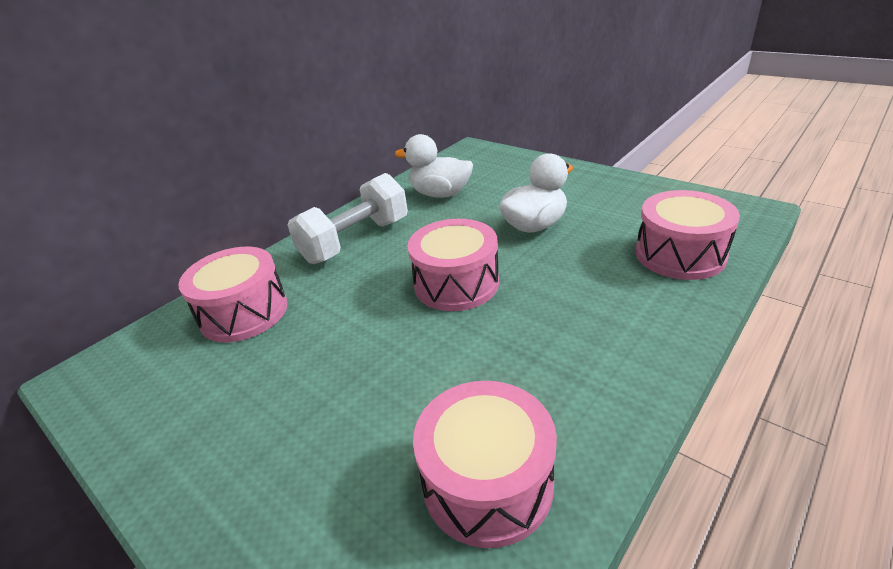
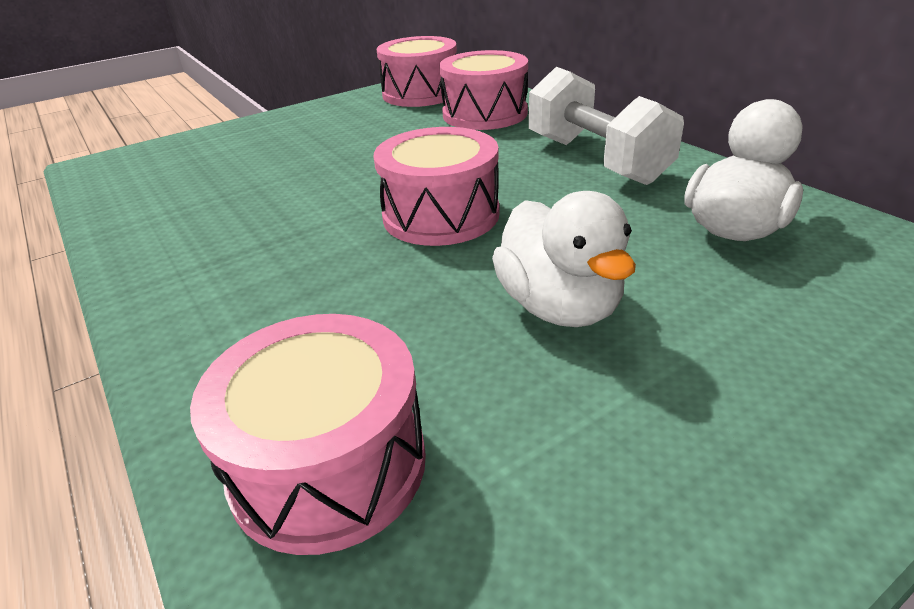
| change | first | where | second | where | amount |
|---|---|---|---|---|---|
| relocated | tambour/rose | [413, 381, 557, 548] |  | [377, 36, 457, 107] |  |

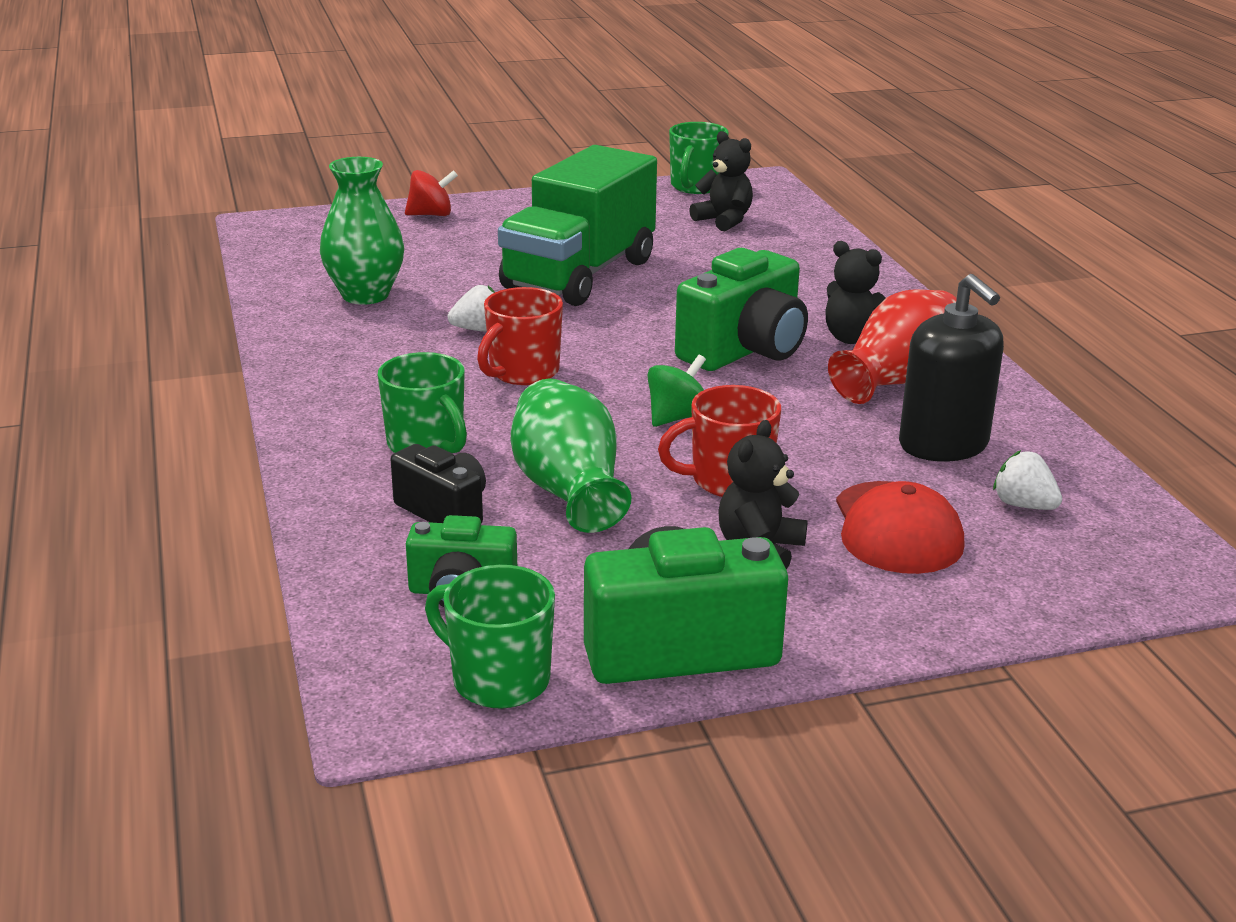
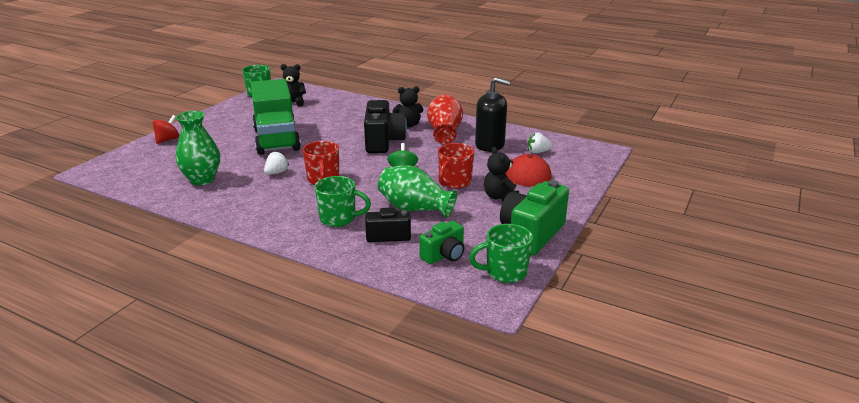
| change | first | where | second | where | amount |
|---|---|---|---|---|---|
| colour | appareil photo/vert | [675, 248, 808, 371] | appareil photo/noir | [364, 100, 407, 153] |  |

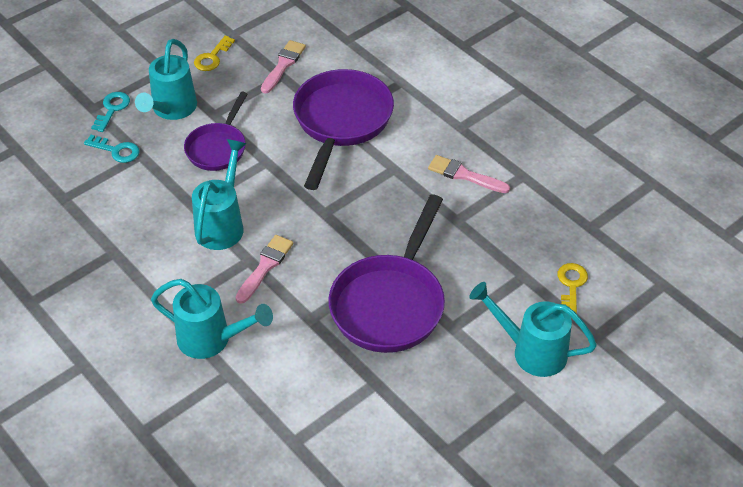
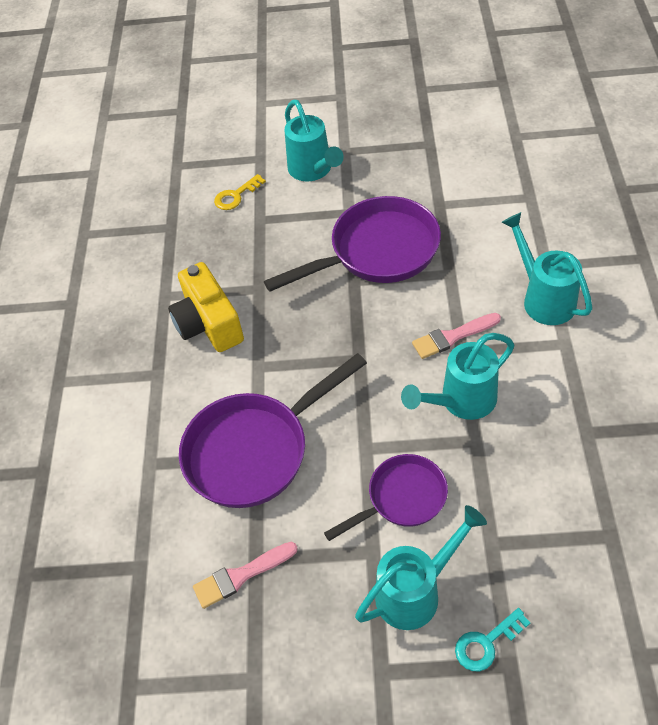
| change | first | where | second | where | amount |
|---|---|---|---|---|---|
| missing | clé/turquoise | [84, 135, 140, 163] |  |  |  |
| missing | clé/jaune | [194, 35, 235, 71] |  |  |  |
| exchanged | pinceau/rose | [428, 155, 510, 193] | appareil photo/jaune | [168, 262, 244, 352] |  |

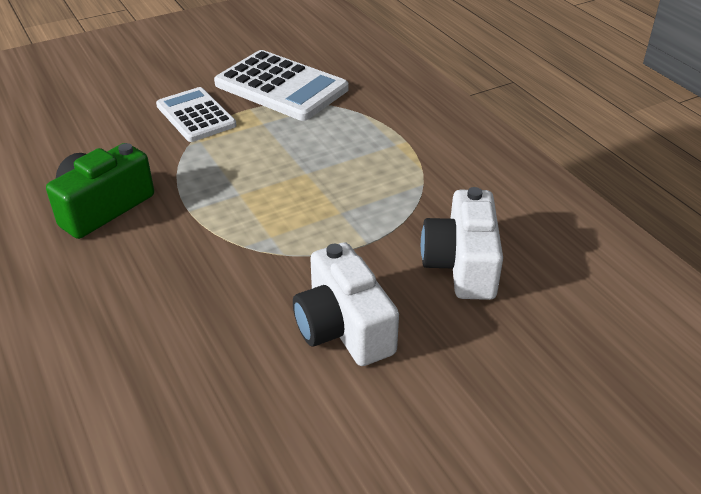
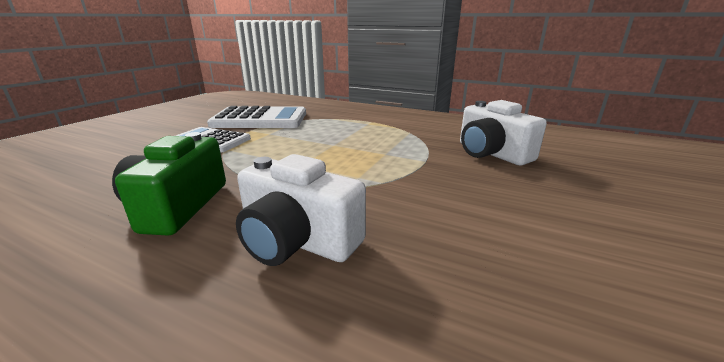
| change | first | where | second | where | amount |
|---|---|---|---|---|---|
| relocated | appareil photo/blanc | [293, 242, 399, 366] |  | [236, 154, 366, 266] |  |

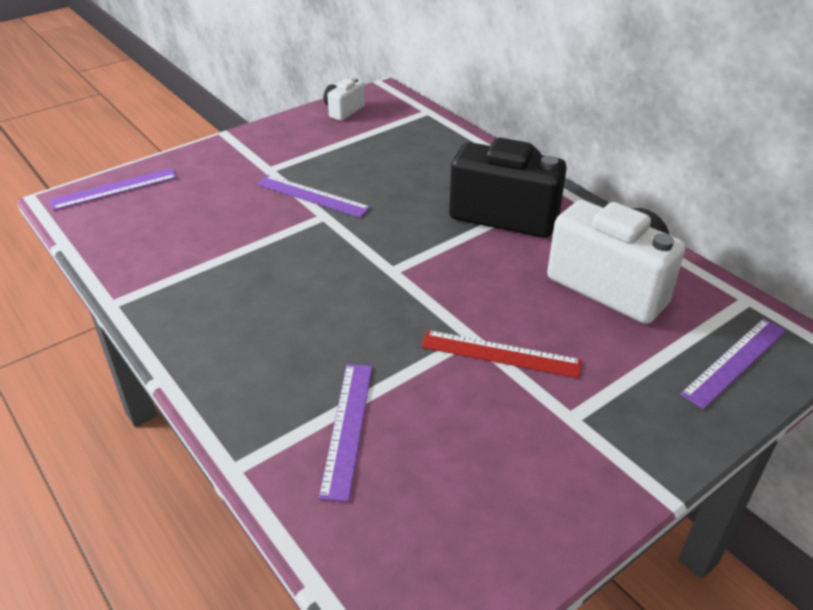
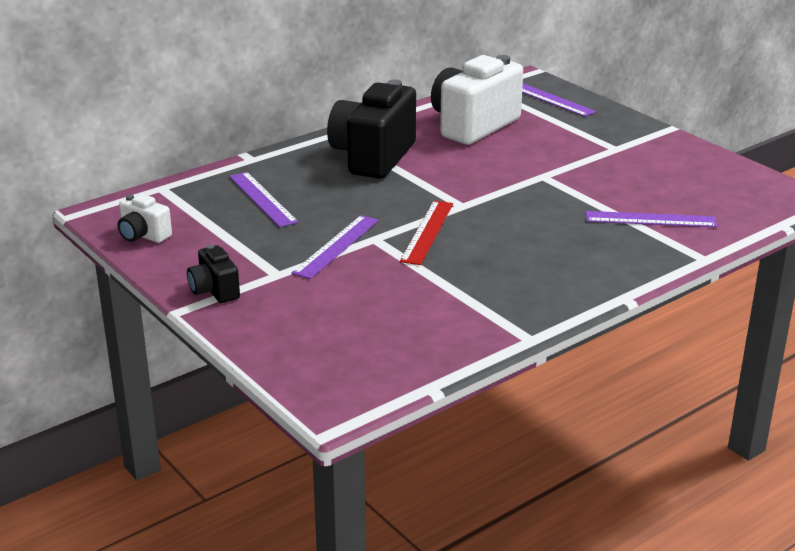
| change | first | where | second | where | amount |
|---|---|---|---|---|---|
| appeared |  |  | appareil photo/noir | [187, 244, 240, 303] |  |
| relocated | règle/violet | [49, 168, 177, 211] |  | [229, 172, 298, 227] |  |
| relocated | règle/rouge | [421, 330, 582, 378] |  | [400, 201, 453, 265] |  |

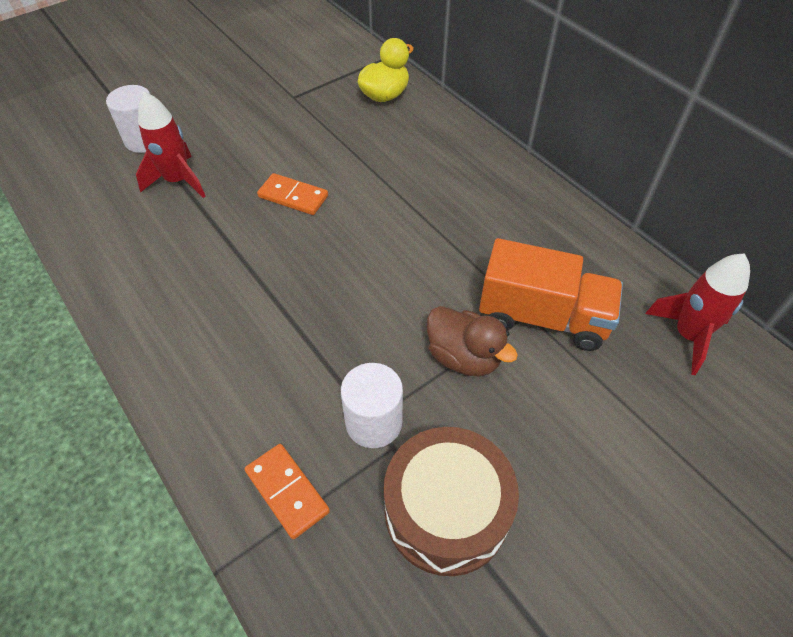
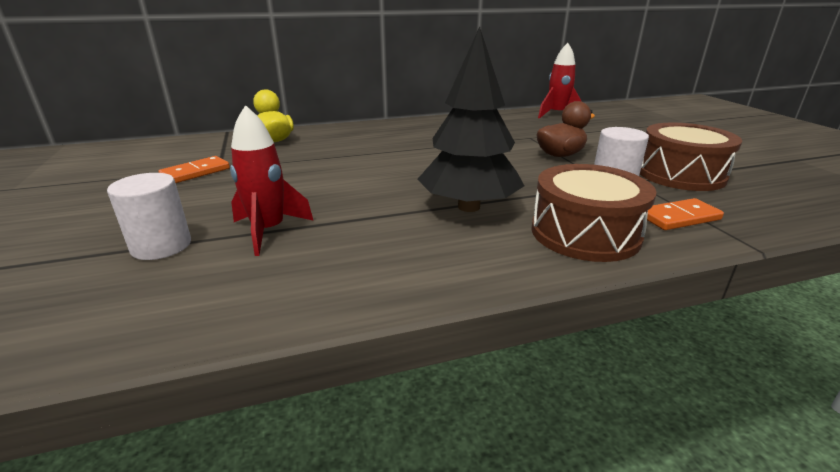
| change | first | where | second | where | amount |
|---|---|---|---|---|---|
| missing | camion/orange | [479, 238, 623, 351] |  |  |  |
| appeared |  |  | arbre/noir | [417, 26, 524, 212] |  |
| appeared |  |  | tambour/marron | [531, 164, 656, 262] |  |
| relocated | domino/orange | [257, 173, 328, 215] |  | [159, 156, 230, 183] |  |

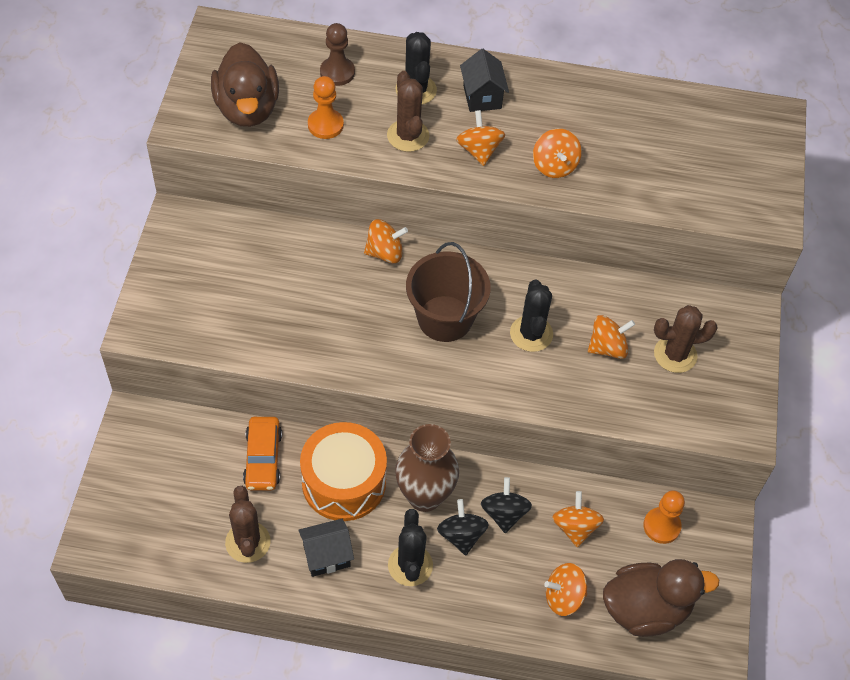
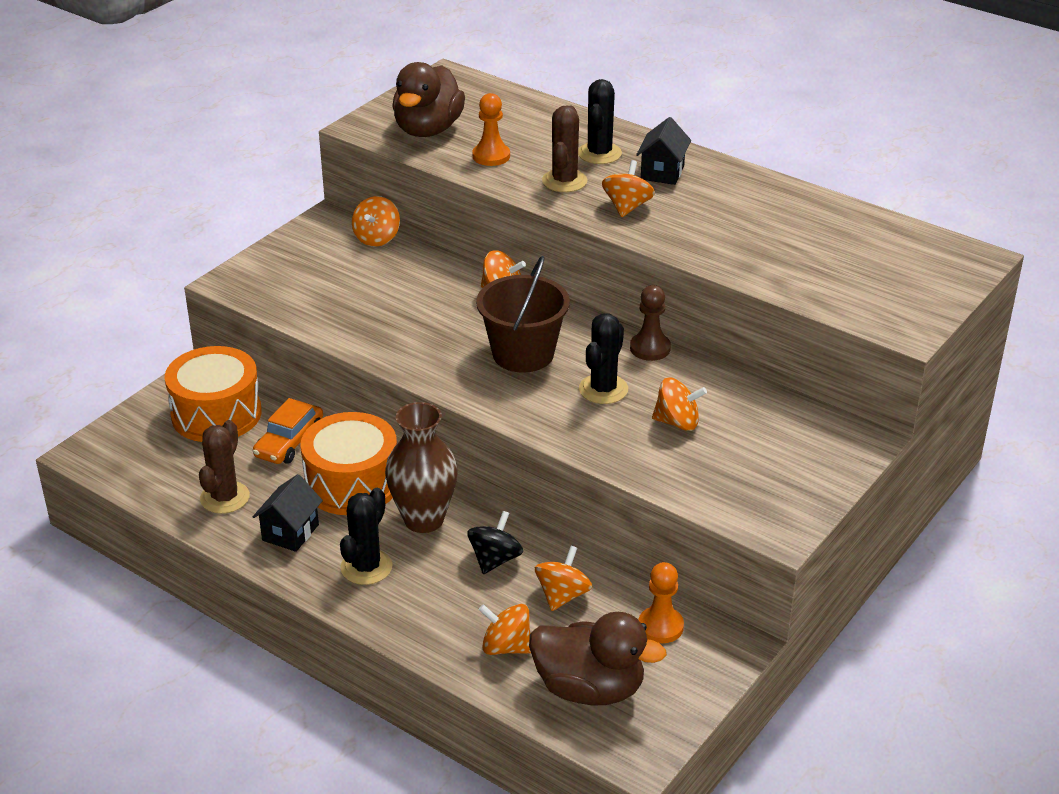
| change | first | where | second | where | amount |
|---|---|---|---|---|---|
| missing | toupie/noir | [437, 499, 489, 555] |  |  |  |
| missing | cactus/marron | [654, 305, 718, 373] |  |  |  |
| appeared |  |  | tambour/orange | [165, 346, 262, 442] |  |
| relocated | pion/marron | [320, 23, 355, 86] |  | [630, 285, 671, 361] |  |
| relocated | toupie/orange | [533, 129, 582, 178] |  | [352, 196, 400, 246] |  |
| spun | maison/noir | [298, 519, 354, 577] |  | [253, 474, 323, 552] | 75 degrees counterclockwise |

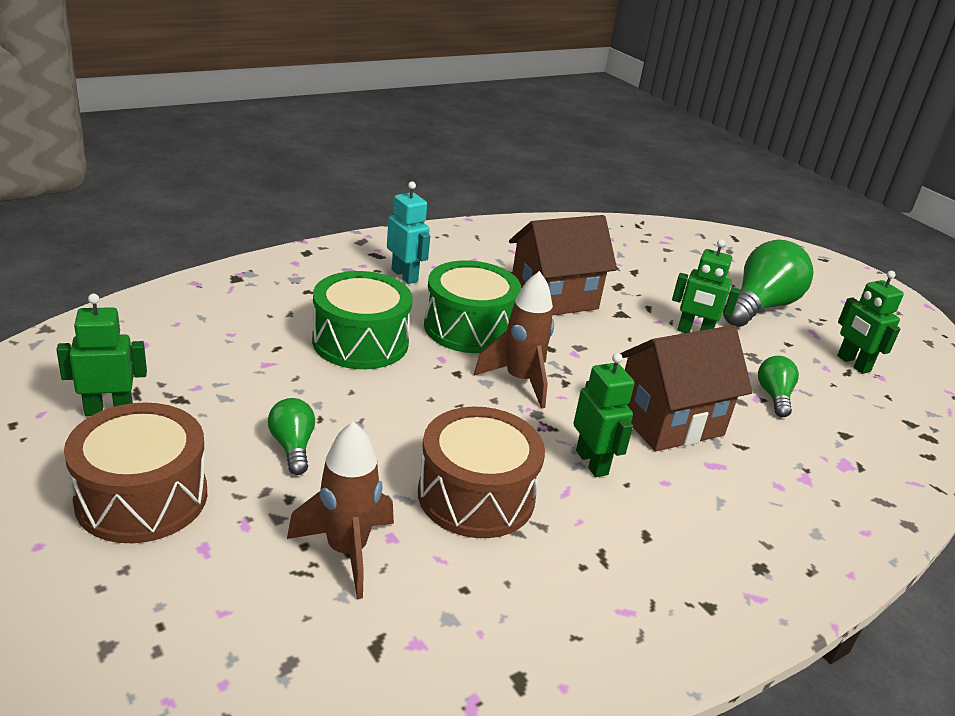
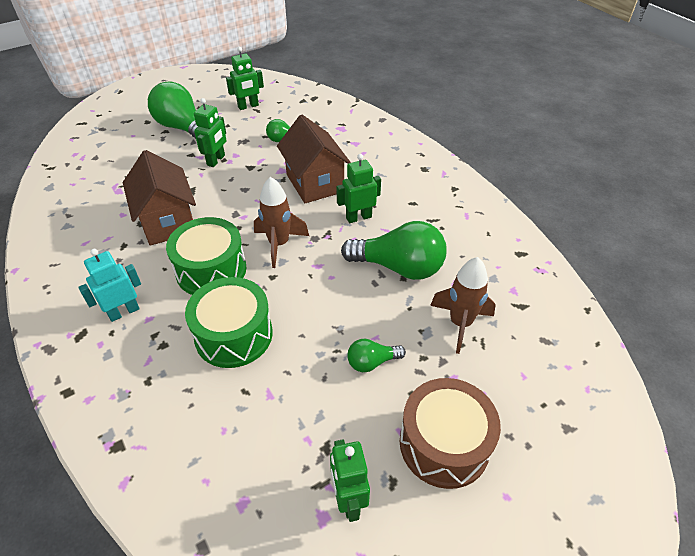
| change | first | where | second | where | amount |
|---|---|---|---|---|---|
| exchanged | tambour/marron | [418, 406, 545, 538] | ampoule/vert | [341, 221, 447, 280] |  |

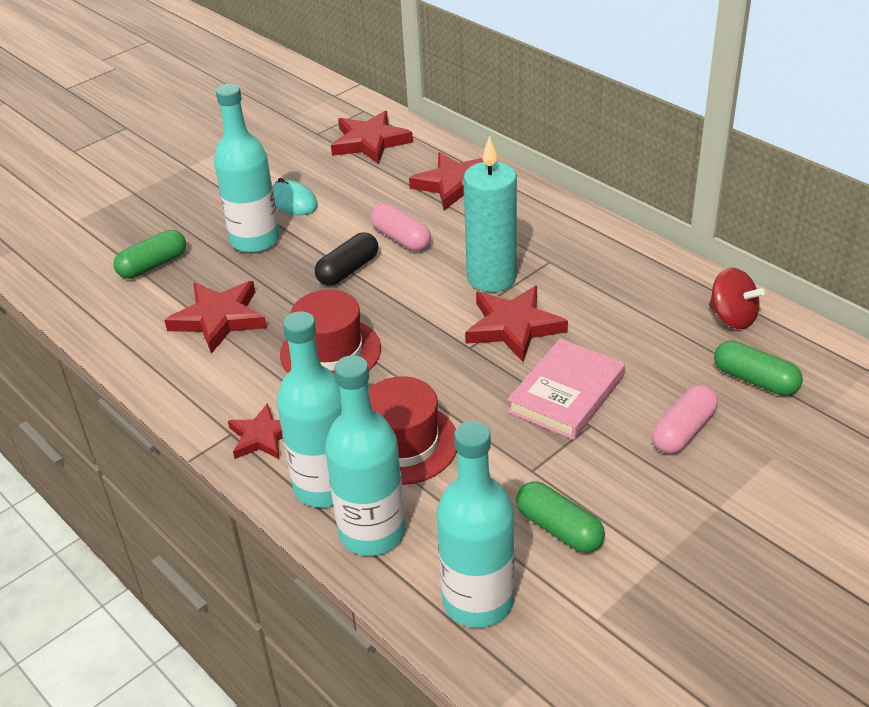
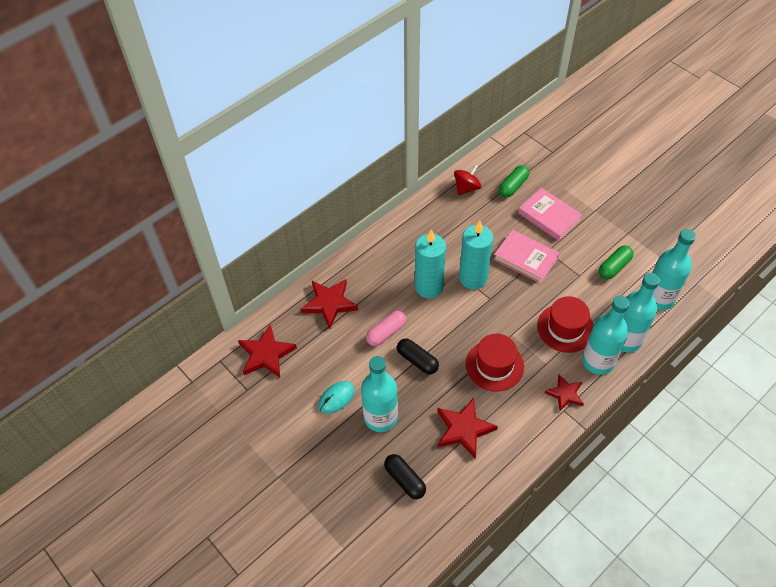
| change | first | where | second | where | amount |
|---|---|---|---|---|---|
| exchanged | étoile/rouge | [465, 286, 568, 362] | bougie/turquoise | [459, 220, 493, 290] |  |
| exchanged | gélule/rose | [652, 385, 718, 454] | livre/rose | [518, 188, 582, 241] |  |
| colour | gélule/vert | [114, 230, 186, 279] | gélule/noir | [384, 454, 426, 499] |  |

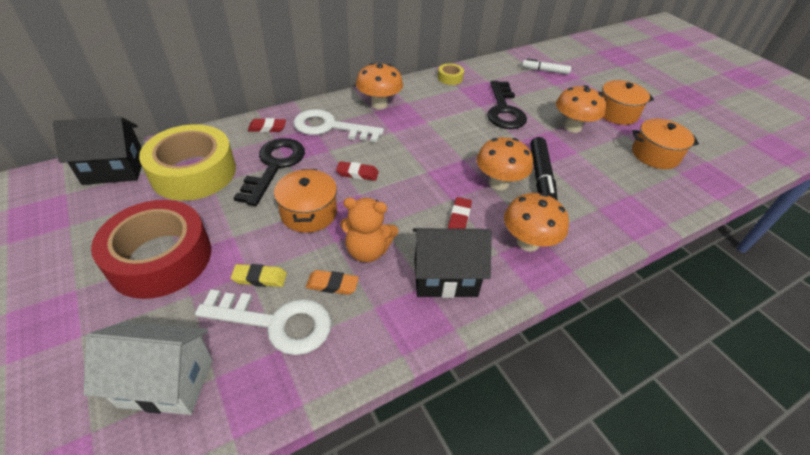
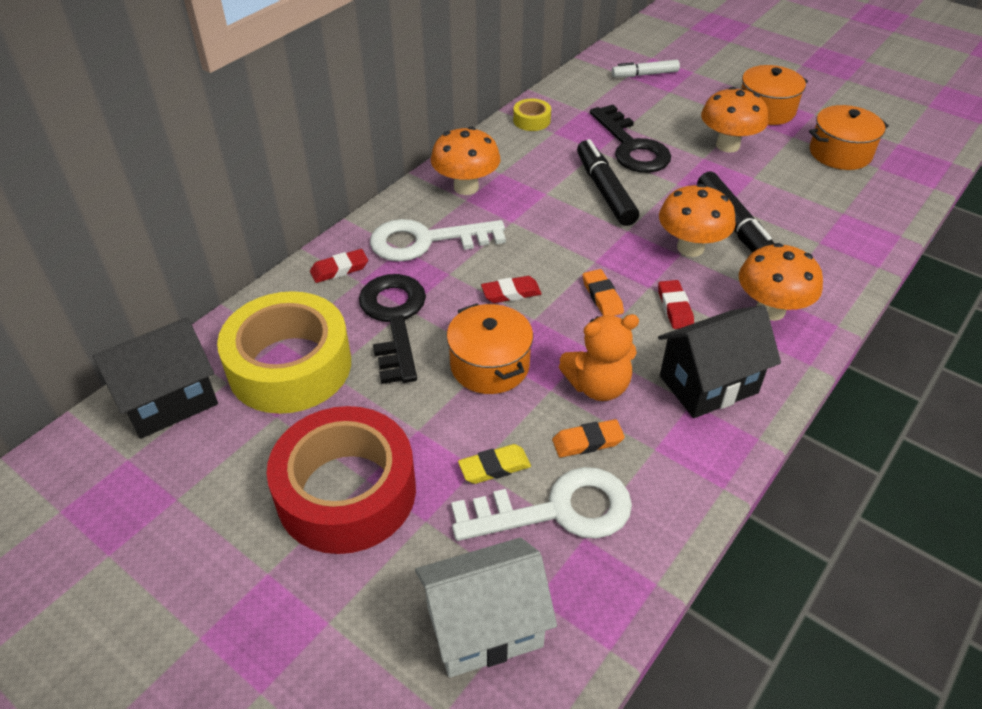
| change | first | where | second | where | amount |
|---|---|---|---|---|---|
| appeared |  |  | feutre/noir | [577, 139, 639, 226] |  |
| appeared |  |  | gomme/orange | [583, 269, 624, 316] |  |

